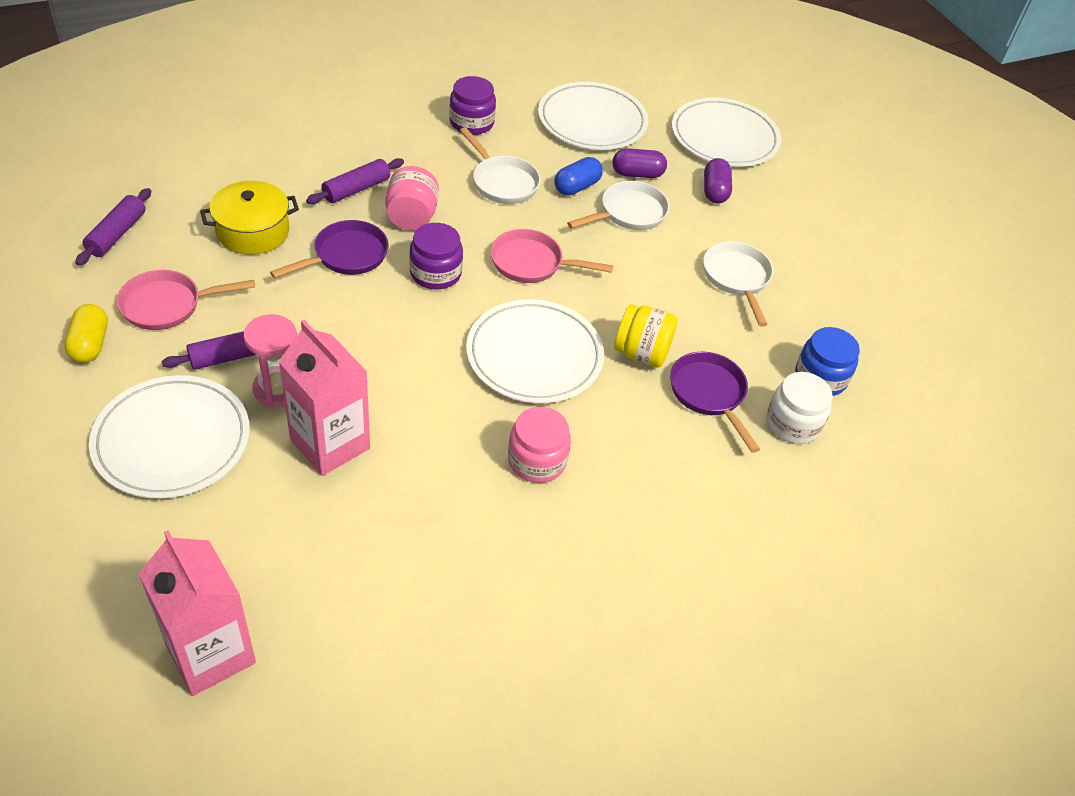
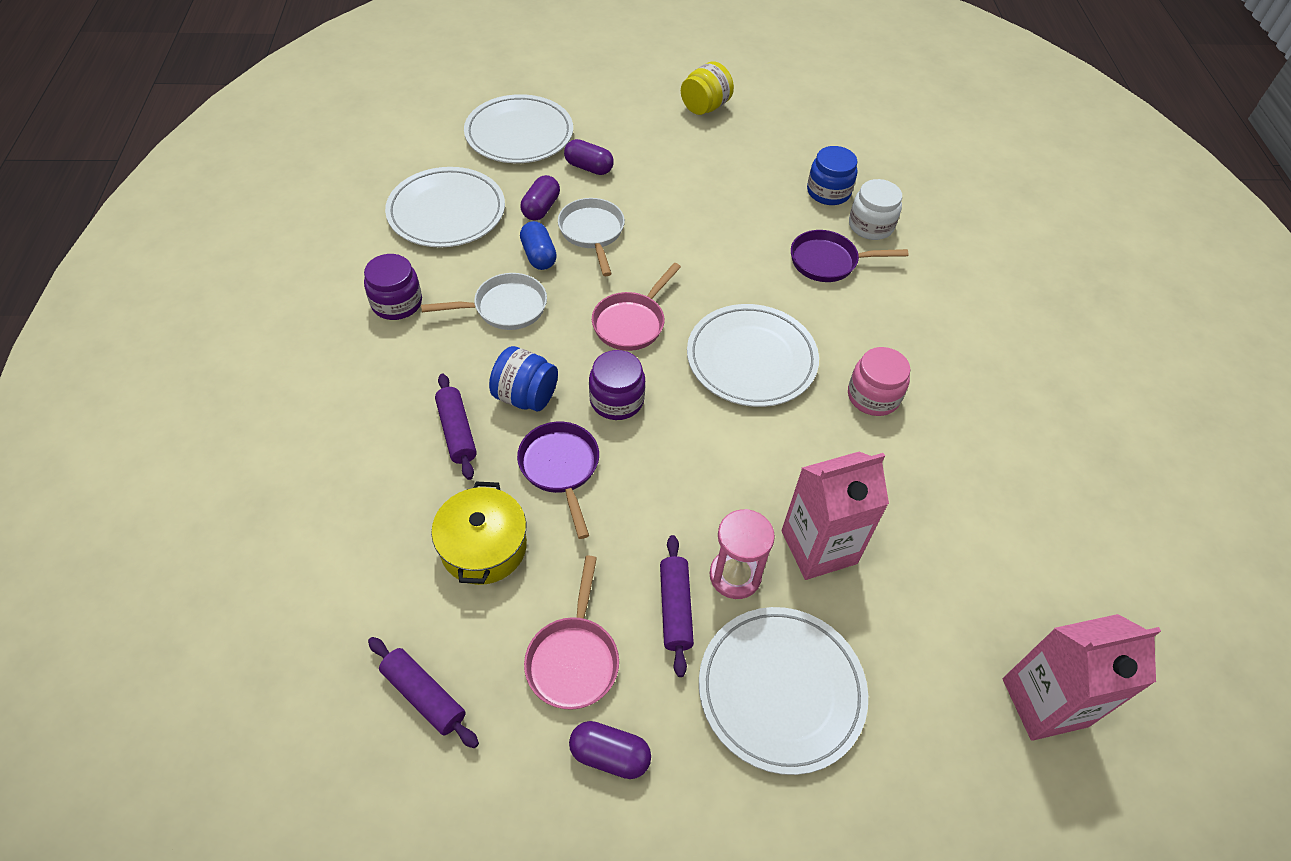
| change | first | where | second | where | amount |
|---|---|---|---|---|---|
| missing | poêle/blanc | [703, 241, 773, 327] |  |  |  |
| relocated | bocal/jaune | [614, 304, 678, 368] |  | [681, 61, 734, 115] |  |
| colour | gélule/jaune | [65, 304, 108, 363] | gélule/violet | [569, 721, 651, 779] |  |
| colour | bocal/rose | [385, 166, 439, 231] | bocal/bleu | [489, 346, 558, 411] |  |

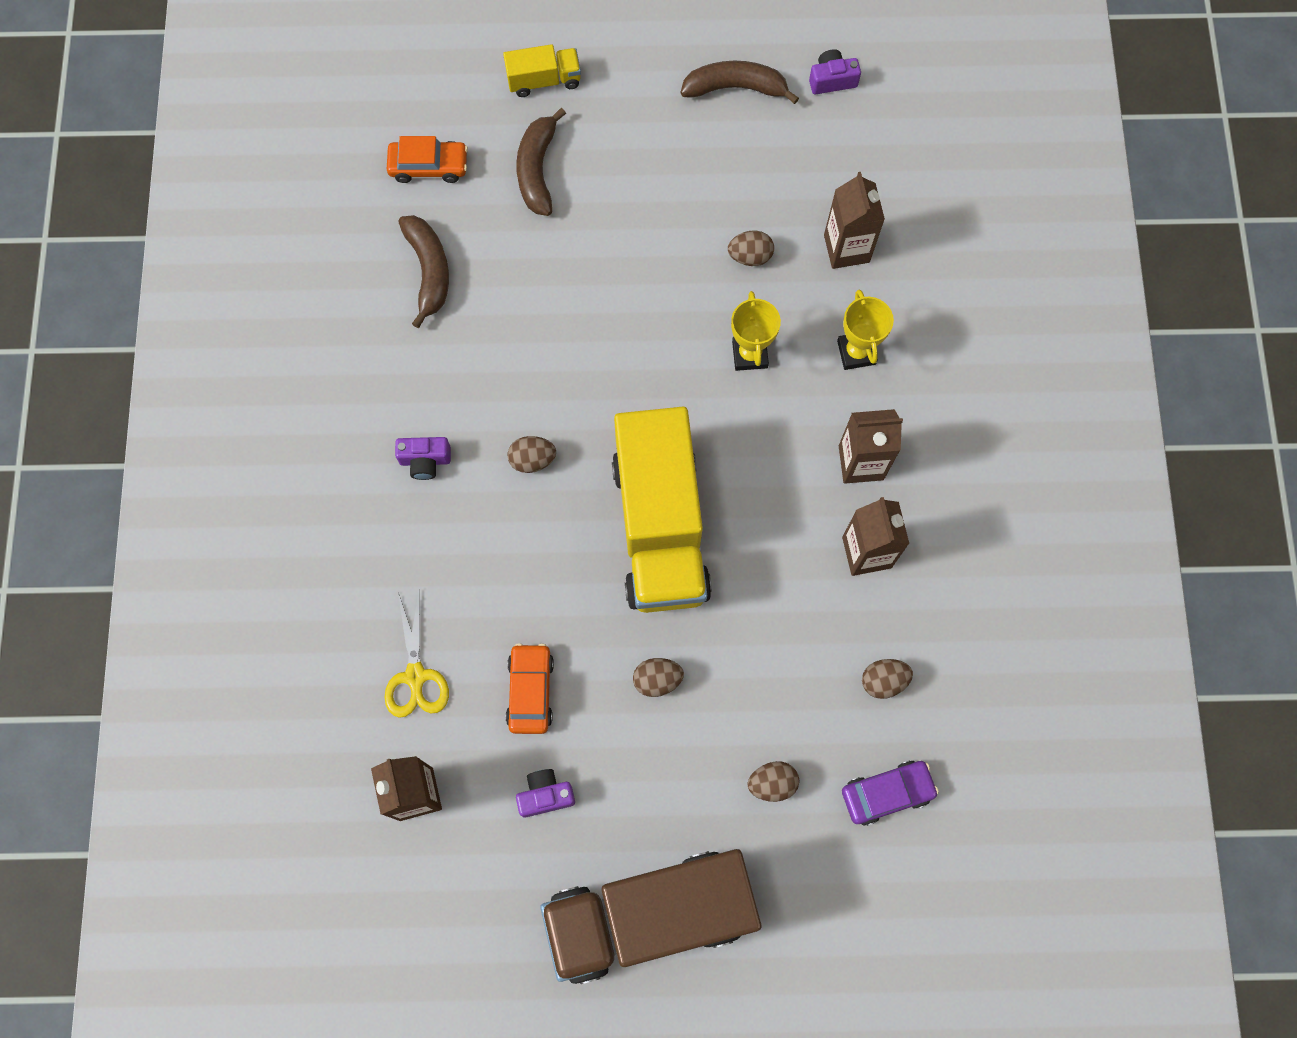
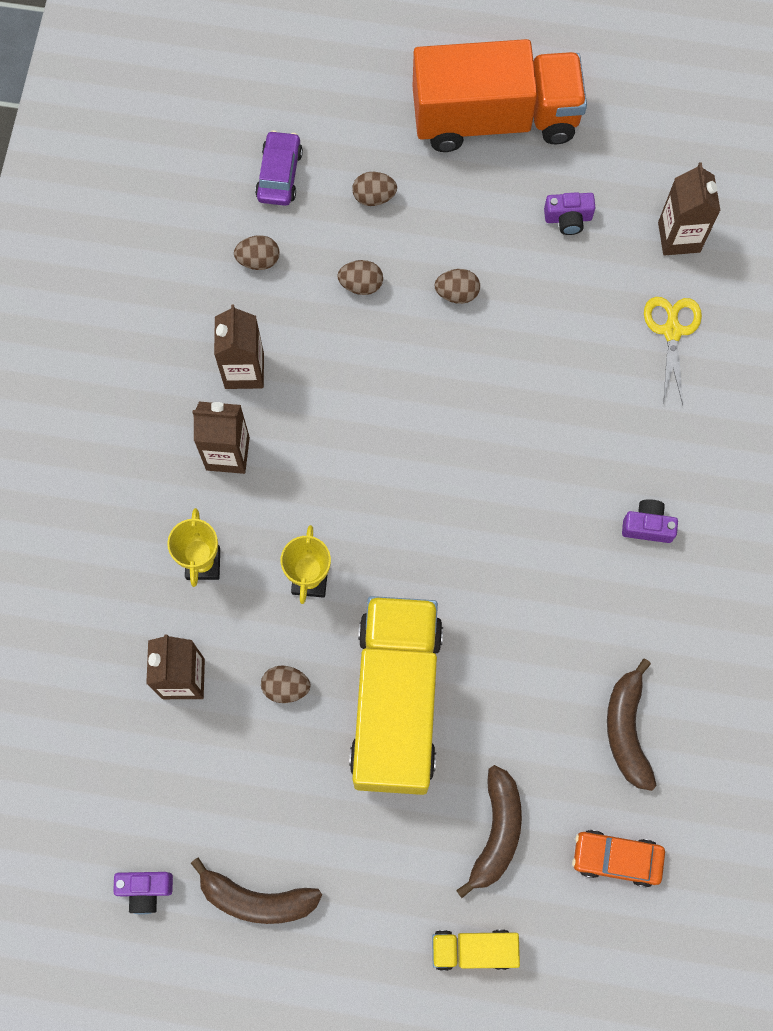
| change | first | where | second | where | amount |
|---|---|---|---|---|---|
| missing | voiture/orange | [506, 643, 554, 734] |  |  |  |
| relocated | œuf/marron | [508, 436, 556, 473] |  | [337, 260, 383, 295] |  |
| relocated | camion/jaune | [612, 407, 712, 613] |  | [349, 596, 443, 795] |  |
| colour | camion/marron | [540, 849, 761, 984] | camion/orange | [413, 39, 587, 152] |  |
| spun | voiture/violet | [842, 760, 939, 826] |  | [255, 130, 303, 206] | 105 degrees clockwise |

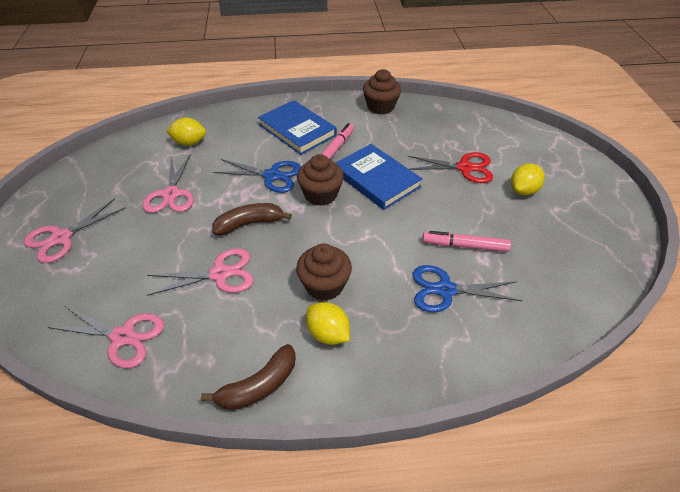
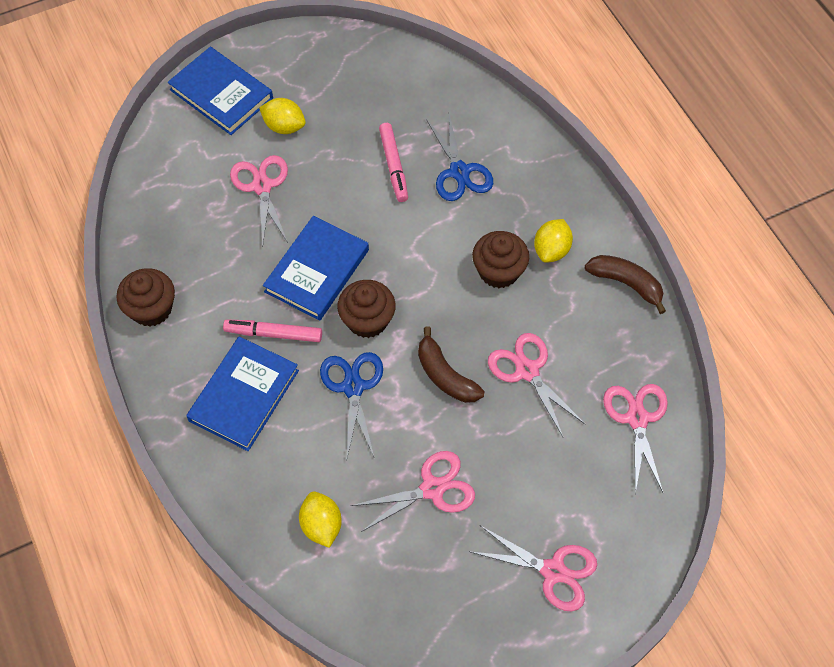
| change | first | where | second | where | amount |
|---|---|---|---|---|---|
| appeared |  |  | livre/bleu | [168, 47, 273, 135] |  |
| colour | ciseaux/rouge | [407, 152, 493, 183] | ciseaux/rose | [230, 155, 288, 247] |  |

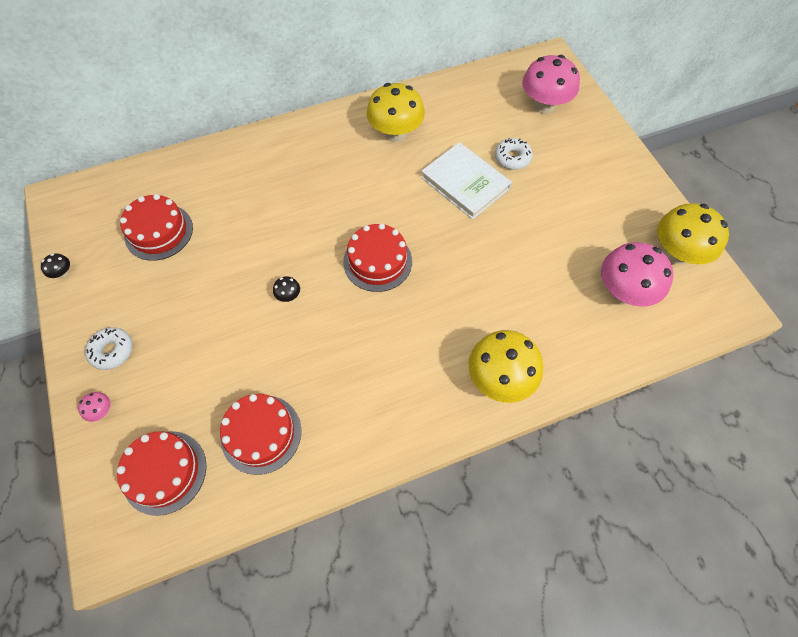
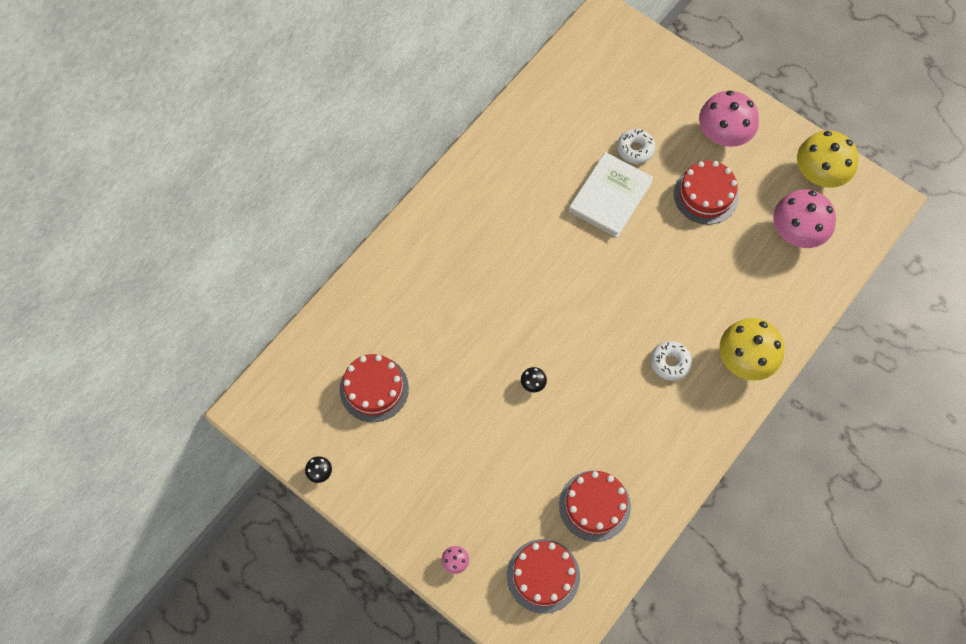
| change | first | where | second | where | amount |
|---|---|---|---|---|---|
| missing | champignon/jaune | [367, 83, 425, 142] |  |  |  |
| relocated | beignet/blanc | [85, 327, 133, 370] |  | [651, 341, 692, 381] |  |
| relocated | gâteau/rouge | [343, 223, 412, 292] |  | [674, 161, 739, 225] |  |
| relocated | champignon/rose | [522, 55, 580, 114] |  | [699, 91, 759, 147] |  |
| spun | livre/blanc | [421, 142, 512, 220] |  | [569, 152, 654, 238] | 75 degrees counterclockwise |

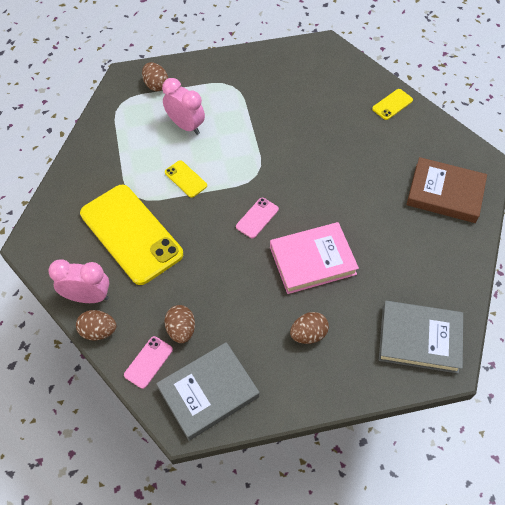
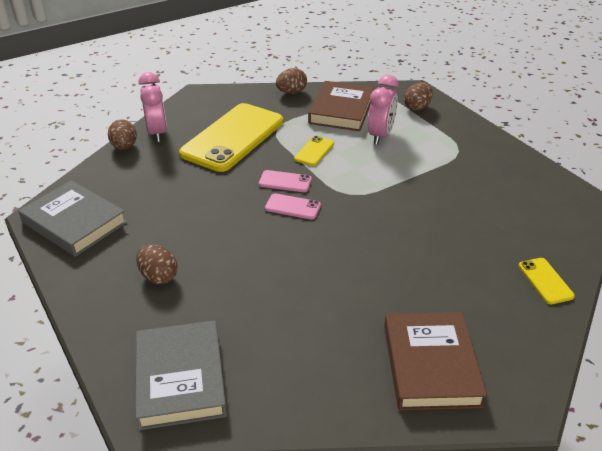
| change | first | where | second | where | amount |
|---|---|---|---|---|---|
| missing | livre/rose | [270, 222, 359, 294] |  |  |  |
| appeared |  |  | livre/marron | [308, 81, 374, 131] |  |
| relocated | téléphone/rose | [124, 336, 173, 389] |  | [259, 170, 312, 192] |  |
| relocated | œuf/marron | [164, 305, 195, 343] |  | [276, 68, 307, 94] |  |
| spun | téléphone/jaune | [372, 89, 413, 120] |  | [519, 258, 575, 304] | 45 degrees clockwise |

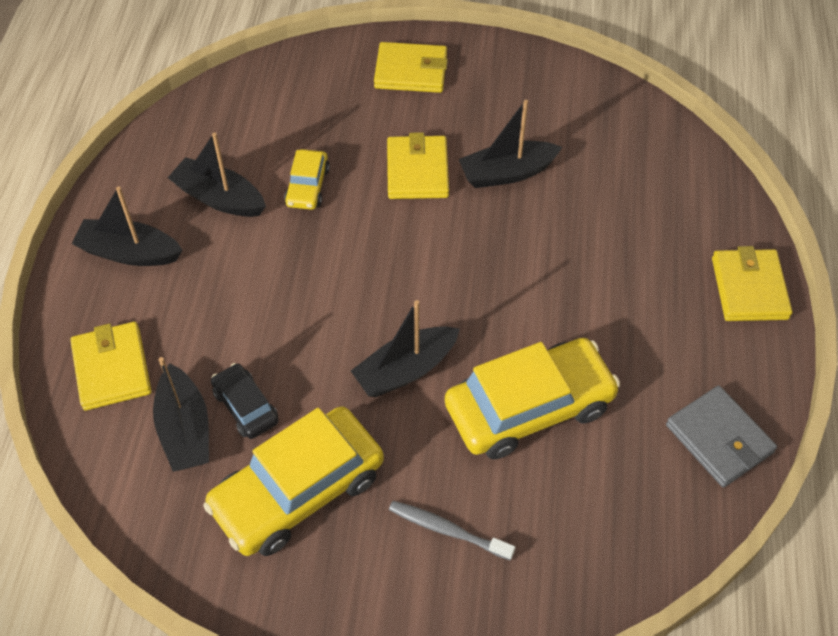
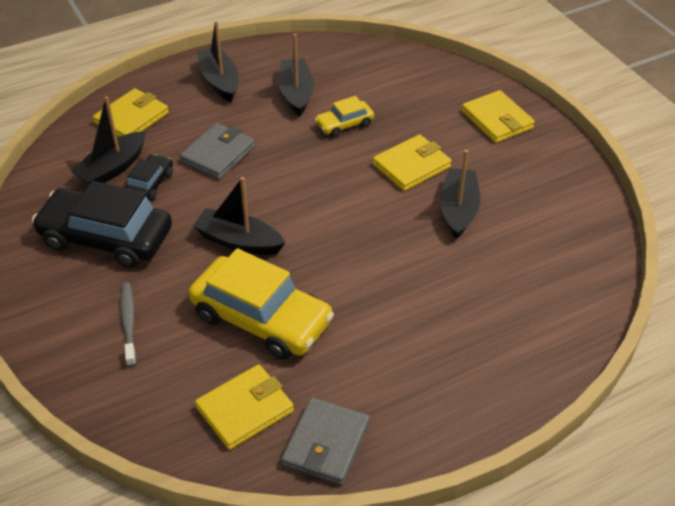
| change | first | where | second | where | amount |
|---|---|---|---|---|---|
| appeared |  |  | portefeuille/gris | [179, 123, 255, 180] |  |
| relocated | portefeuille/jaune | [712, 246, 792, 321] |  | [195, 364, 294, 450] |  |
| colour | voiture/jaune | [203, 406, 384, 556] | voiture/noir | [32, 181, 172, 268] |  |
| spun | bateau/noir | [459, 100, 562, 188] |  | [440, 150, 480, 239] | 60 degrees clockwise |

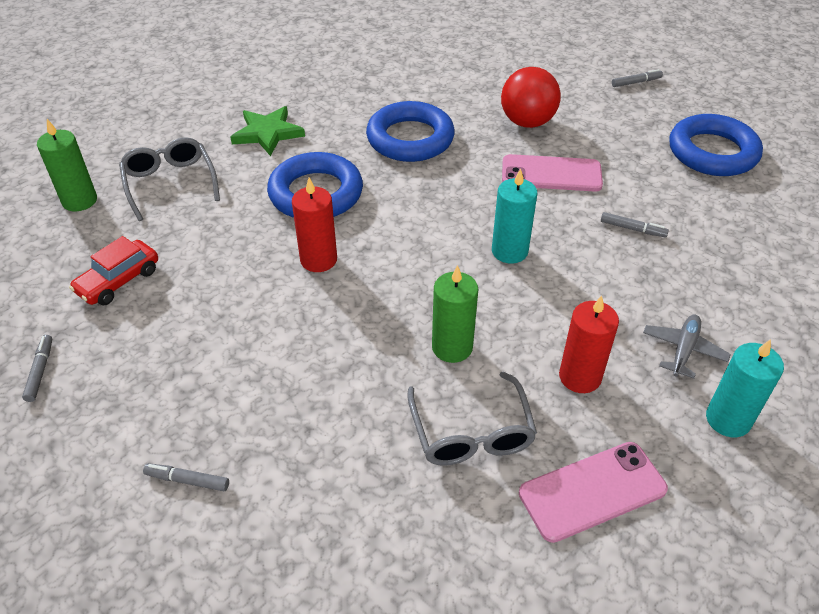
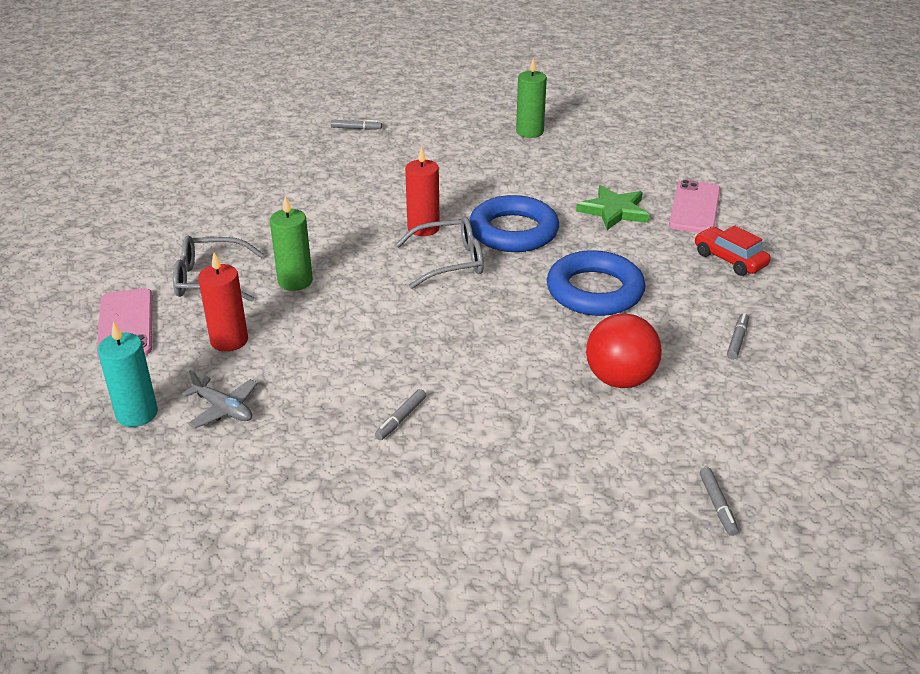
| change | first | where | second | where | amount |
|---|---|---|---|---|---|
| missing | bougie/turquoise | [492, 168, 537, 264] |  |  |  |
| missing | anneau/bleu | [669, 114, 763, 176] |  |  |  |
| relocated | voiture/rouge | [69, 236, 158, 305] |  | [695, 225, 771, 276] |  |
| relocated | lunettes/gris | [119, 137, 220, 221] |  | [395, 216, 484, 289] |  |
| relocated | feutre/gris | [143, 463, 229, 491] |  | [727, 313, 749, 360] |  |
| relocated | téléphone/rose | [502, 154, 603, 192] |  | [669, 180, 720, 233] |  |

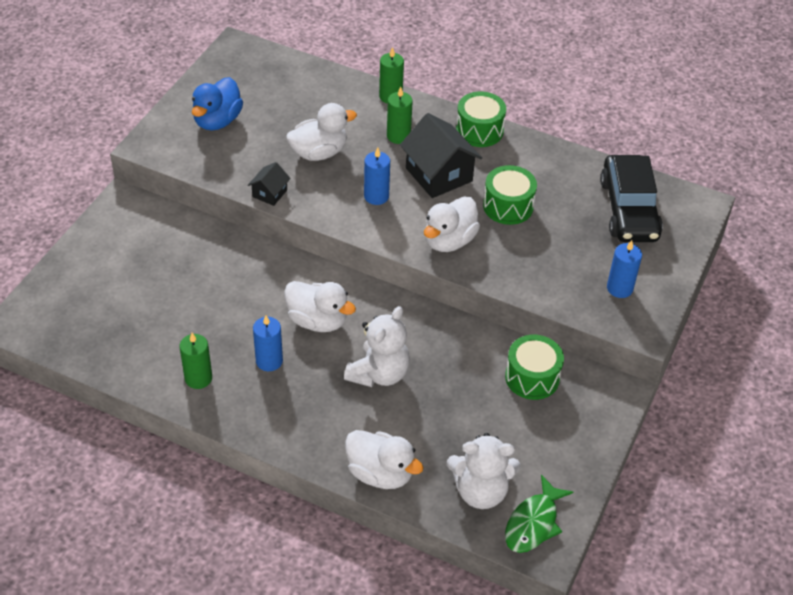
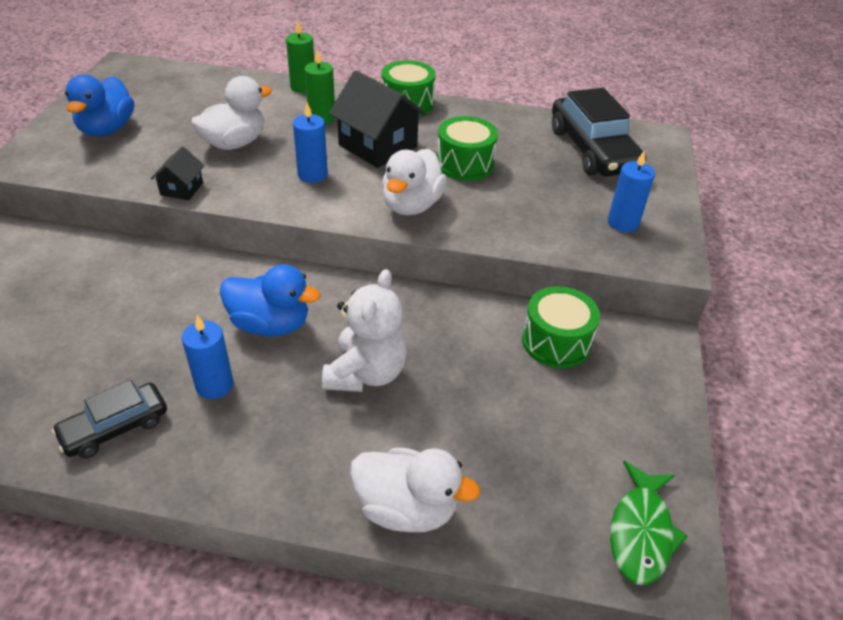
| change | first | where | second | where | amount |
|---|---|---|---|---|---|
| missing | ours en peluche/blanc | [447, 433, 521, 509] |  |  |  |
| exchanged | bougie/vert | [180, 333, 212, 389] | voiture/noir | [52, 380, 167, 458] |  |
| colour | canard/blanc | [284, 281, 356, 332] | canard/bleu | [220, 264, 321, 336] |  |

